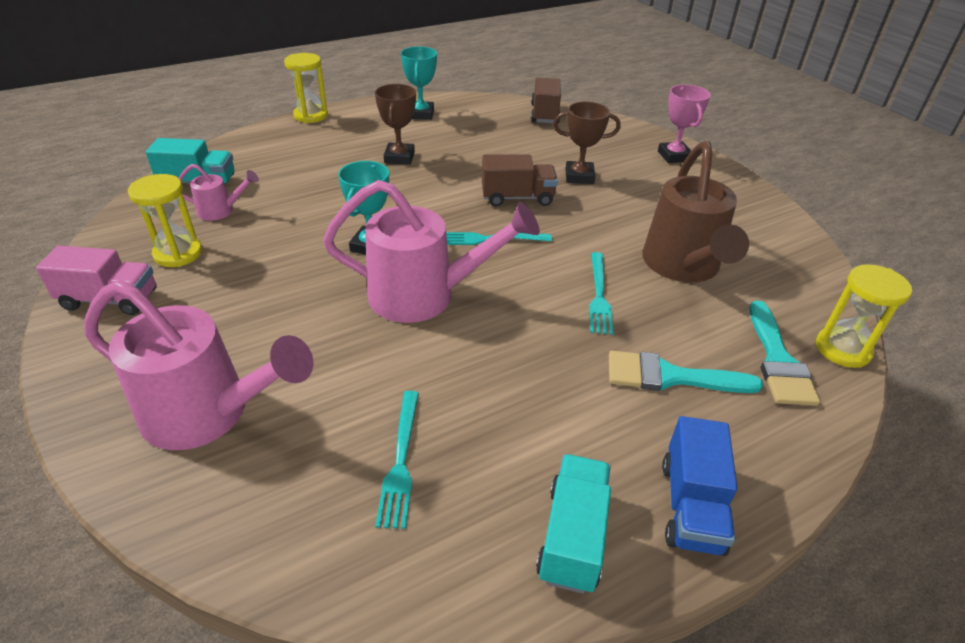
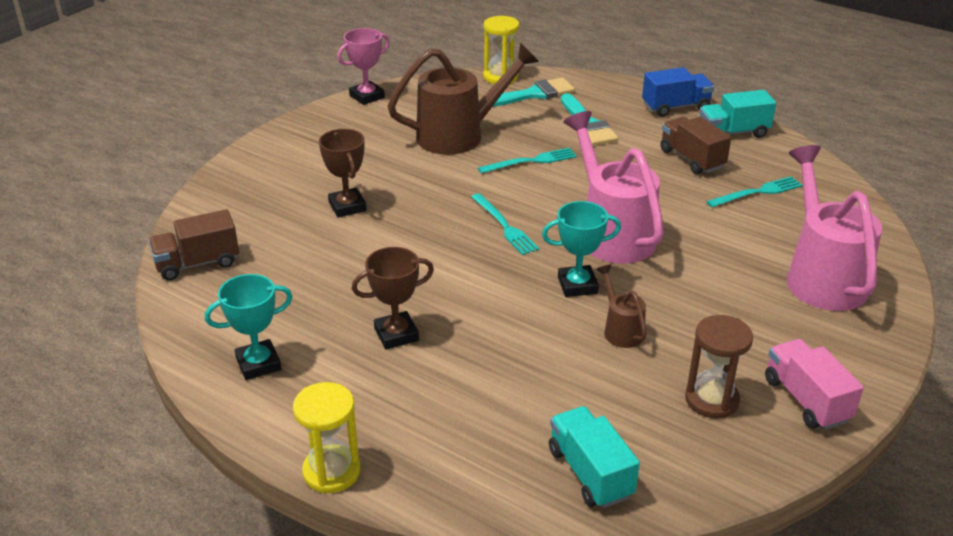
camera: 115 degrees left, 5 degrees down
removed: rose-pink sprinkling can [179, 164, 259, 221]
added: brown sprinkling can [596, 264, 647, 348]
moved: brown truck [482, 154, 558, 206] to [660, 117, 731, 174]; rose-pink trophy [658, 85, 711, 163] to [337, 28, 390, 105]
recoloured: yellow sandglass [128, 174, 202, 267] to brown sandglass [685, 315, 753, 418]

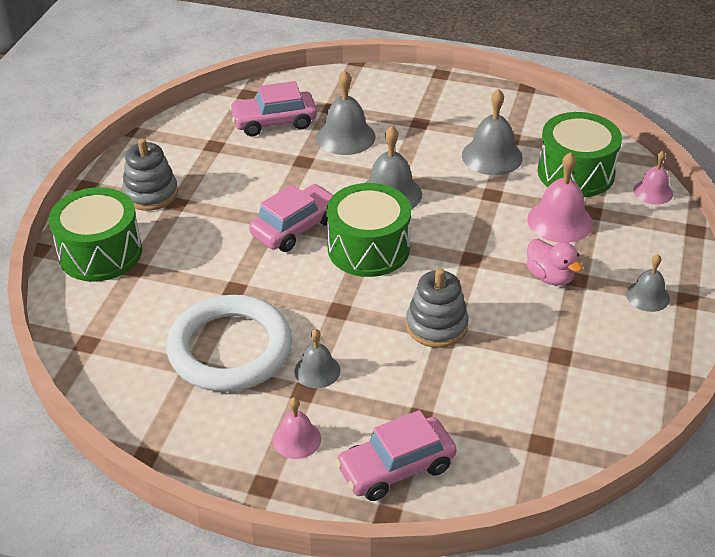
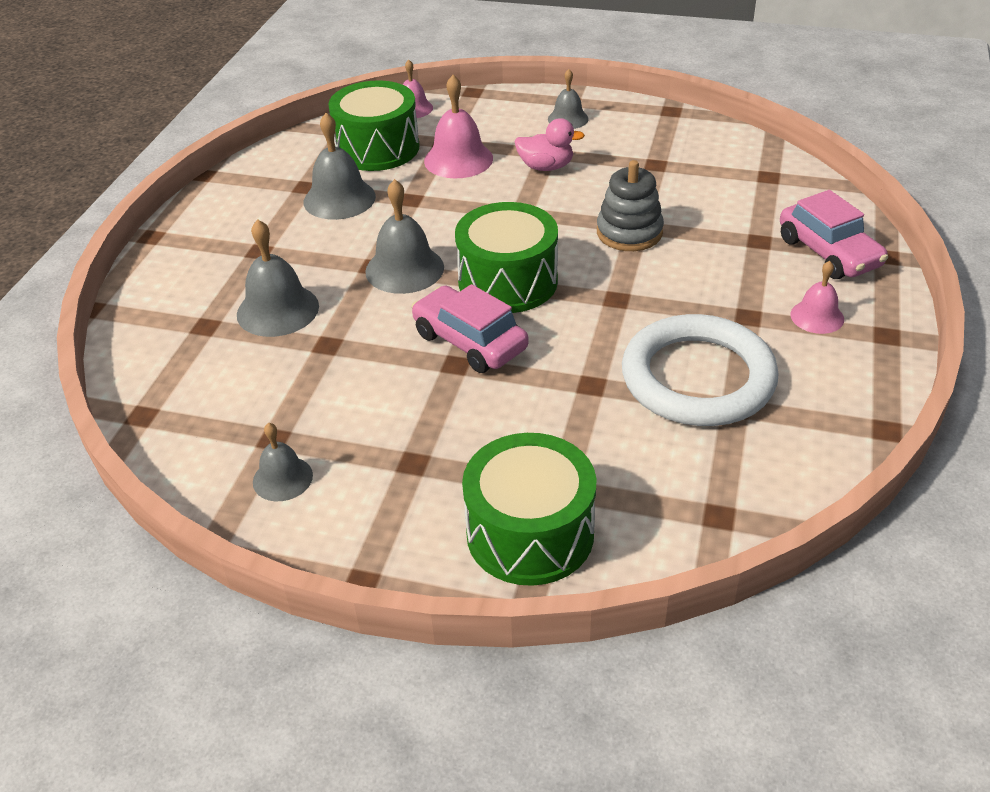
camera: 90 degrees left, 0 degrees up
removed: gray ring stacker [122, 138, 178, 211]; rose-pink toy car [229, 81, 317, 136]
moved: gray bell [294, 329, 340, 388] to [253, 423, 313, 501]
turned: rose-pink duck [526, 239, 583, 286] = [514, 118, 585, 171] 45 degrees clockwise

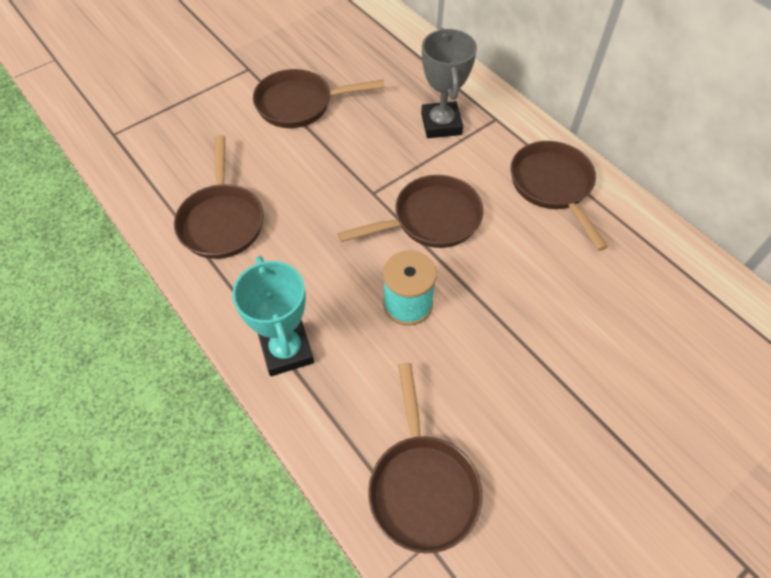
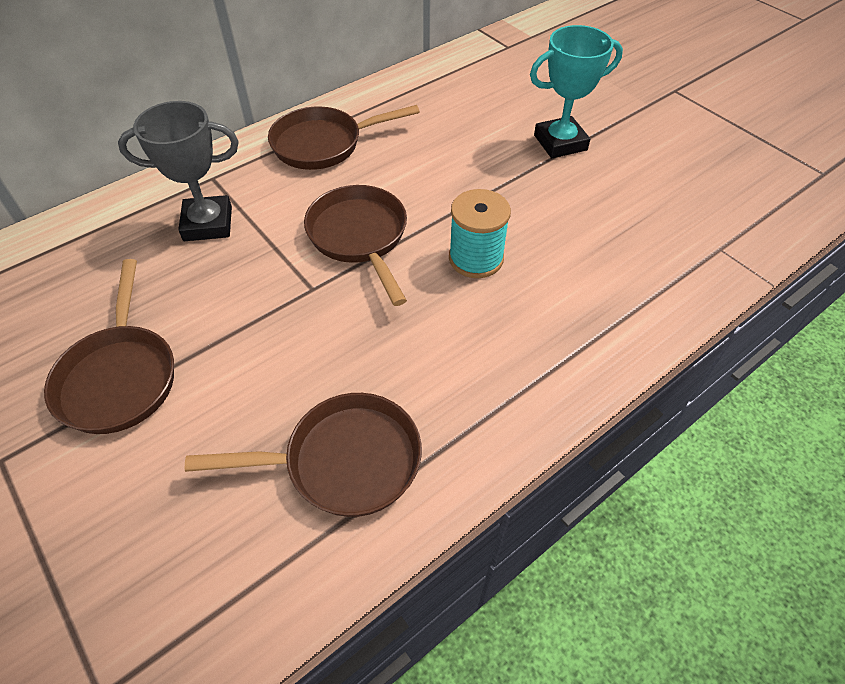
camera: 90 degrees left, 5 degrees down
removed: brown skillet [368, 363, 483, 553]
moved: turquoise trophy [232, 256, 314, 376] to [530, 25, 623, 158]

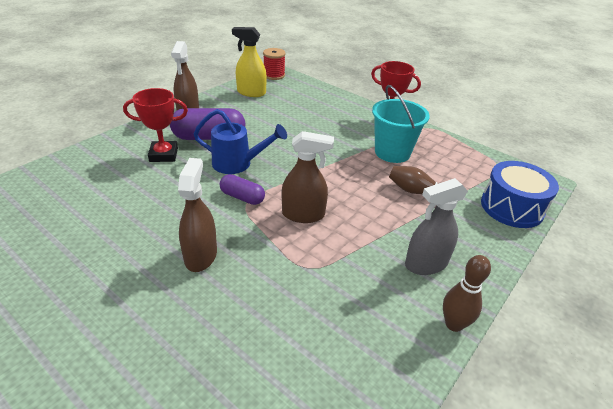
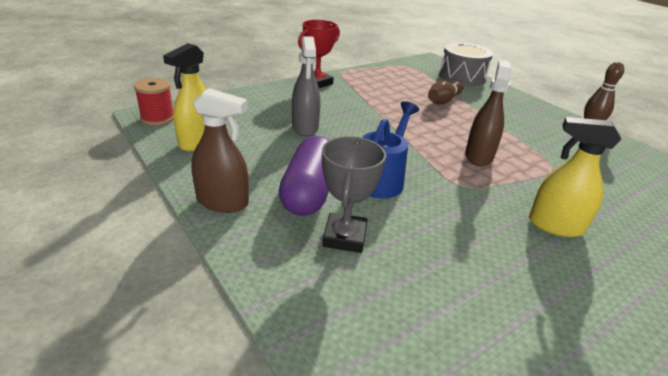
camera: 75 degrees left, 5 degrees down
removed: royal purple pill [220, 174, 265, 205]; turquoise sand bucket [372, 85, 430, 163]
moved: gray sprayer [405, 178, 468, 275] to [292, 36, 321, 137]
recoloured: red trophy [123, 88, 188, 162] to gray trophy [322, 136, 386, 253]; brown sprayer [178, 158, 217, 272] to yellow sprayer [529, 117, 621, 237]; royal blue snare drum [481, 161, 559, 228] to gray snare drum [439, 43, 493, 86]

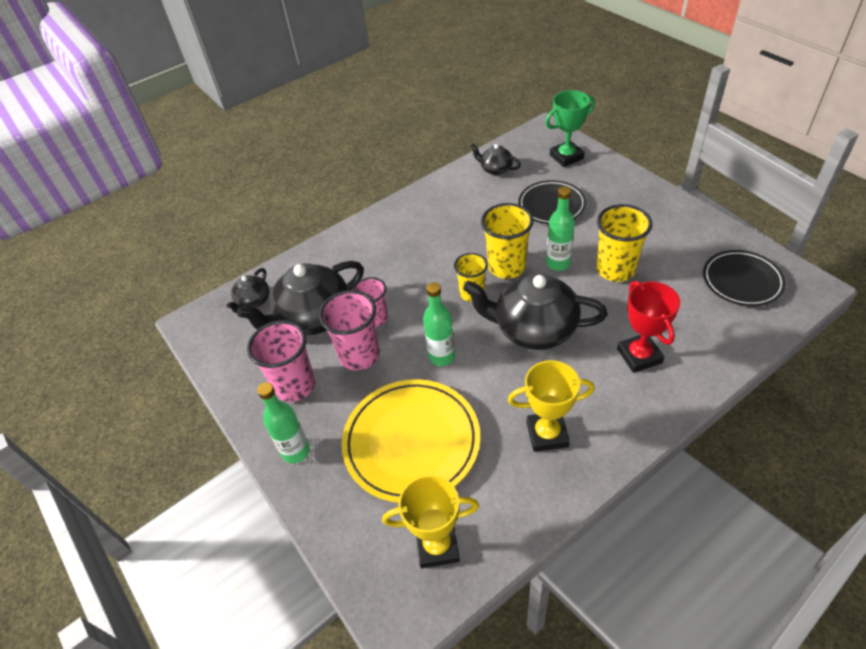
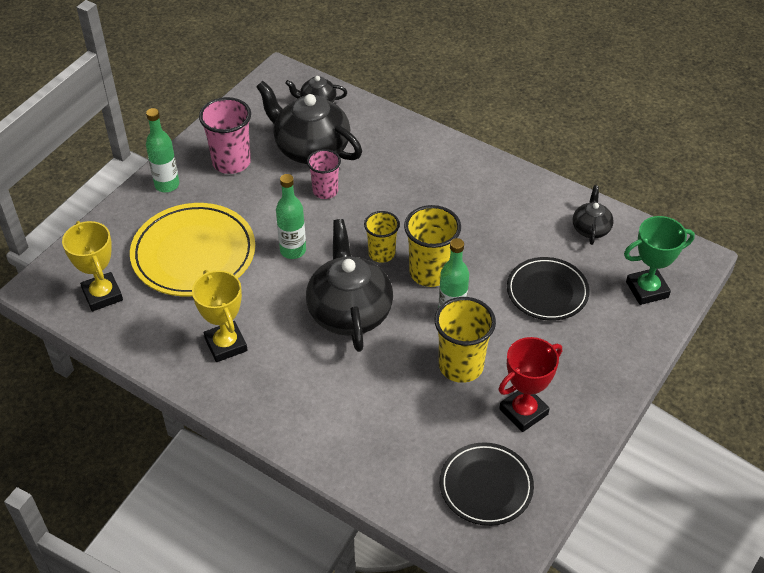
camera: 65 degrees right, 0 degrees up
removed: rose-pink beaker [319, 290, 380, 370]
moved: red trophy [617, 281, 680, 373] to [499, 337, 562, 432]
turned: emerald trophy [545, 90, 595, 167] = [624, 216, 695, 305] 60 degrees counterclockwise

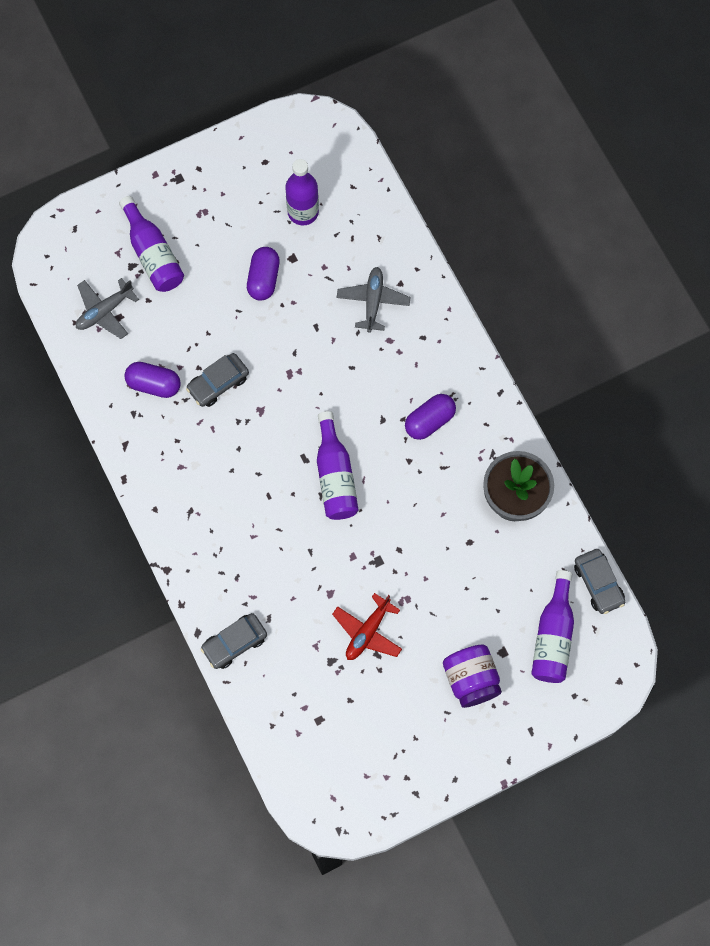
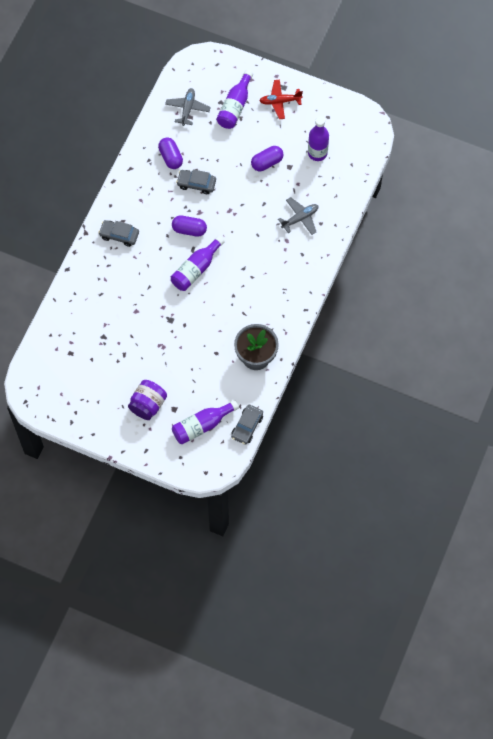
camera: 50 degrees right, 5 degrees down
moved: gray toy car [201, 613, 267, 669] to [98, 220, 139, 247]; red aeroplane [332, 593, 402, 660] to [260, 80, 303, 119]; royal purple pill [405, 394, 456, 440] to [172, 216, 207, 237]
turned: gray aeroplane [76, 278, 139, 339] = [165, 88, 211, 126] 90 degrees clockwise

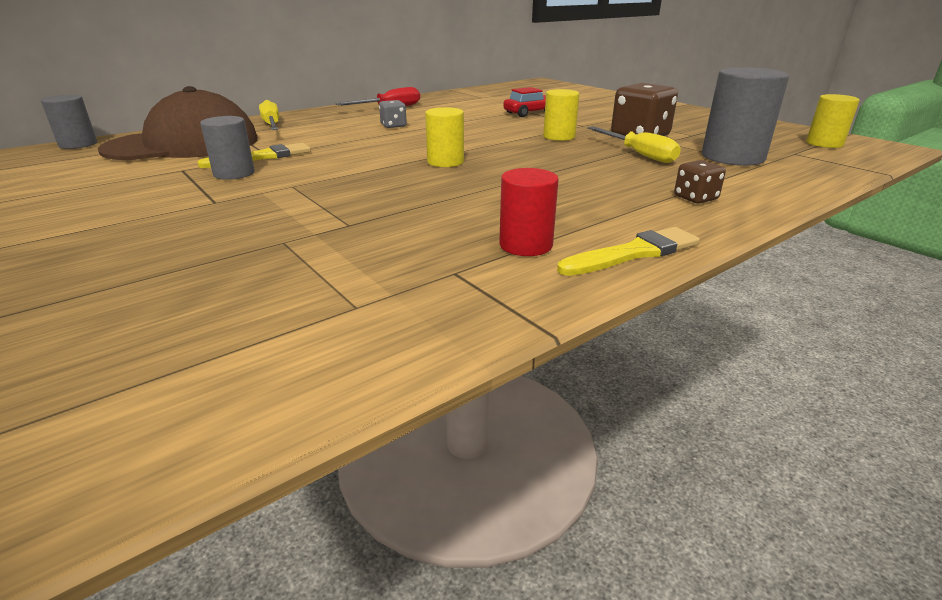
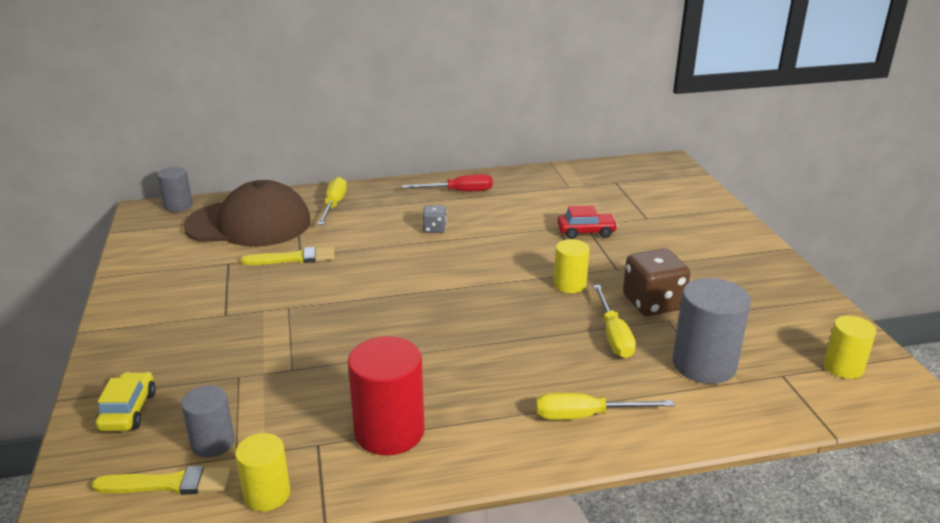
camera: 25 degrees right, 0 degrees up
added: yellow toy car [96, 372, 156, 431]
moved: gray cylinder [200, 116, 255, 180] to [181, 385, 235, 457]; yellow cylinder [425, 107, 464, 167] to [235, 433, 290, 511]; yellow paint brush [557, 227, 700, 276] to [92, 466, 231, 495]
replaced: brown dice [674, 160, 726, 204] to yellow hand screwdriver [536, 393, 675, 420]
resized: red cylinder [499, 168, 558, 256] = [348, 336, 425, 455] x1.66

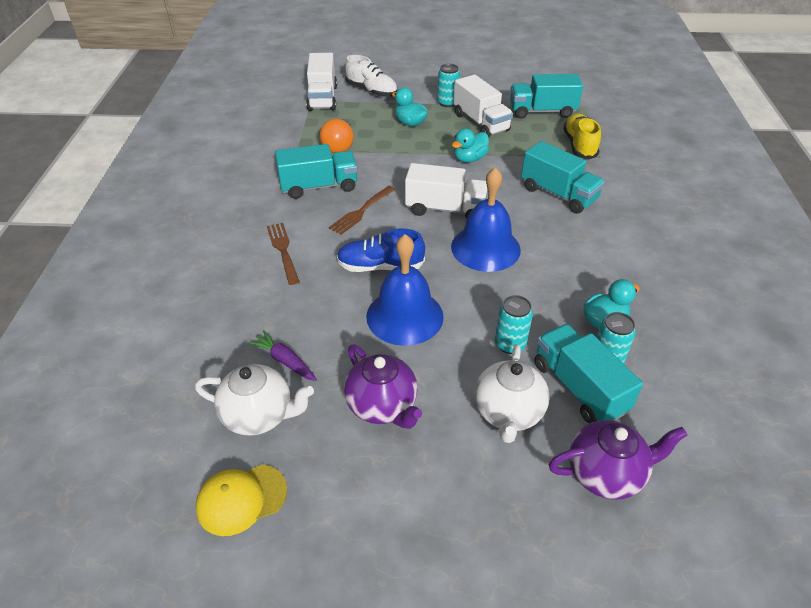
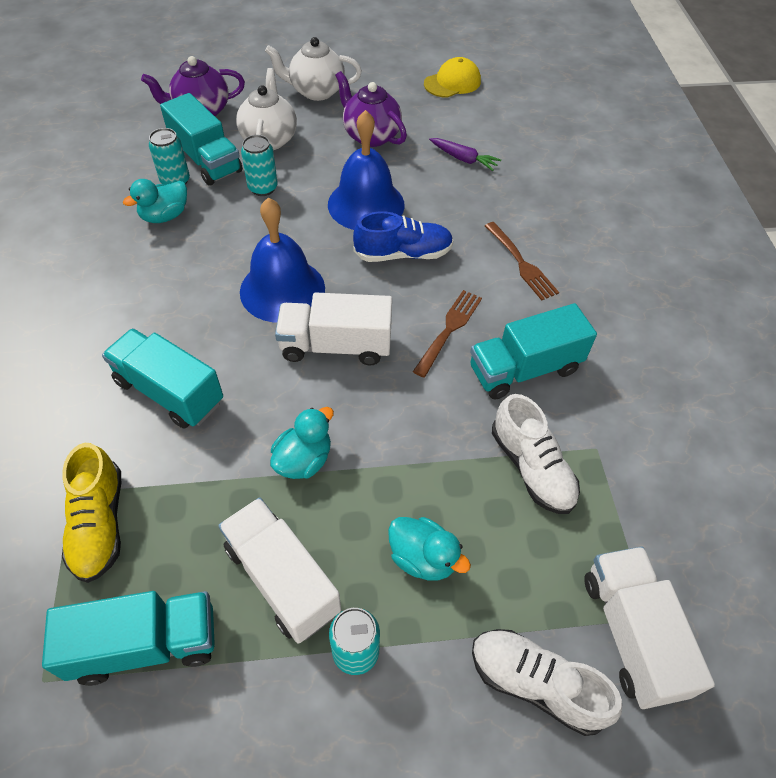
camera: 170 degrees right, 10 degrees up
moved: pure white teapot [195, 364, 314, 436] to [265, 37, 362, 101]
replaced: orange-coloured bulb [319, 119, 354, 153] to pure white shoe [492, 394, 580, 514]

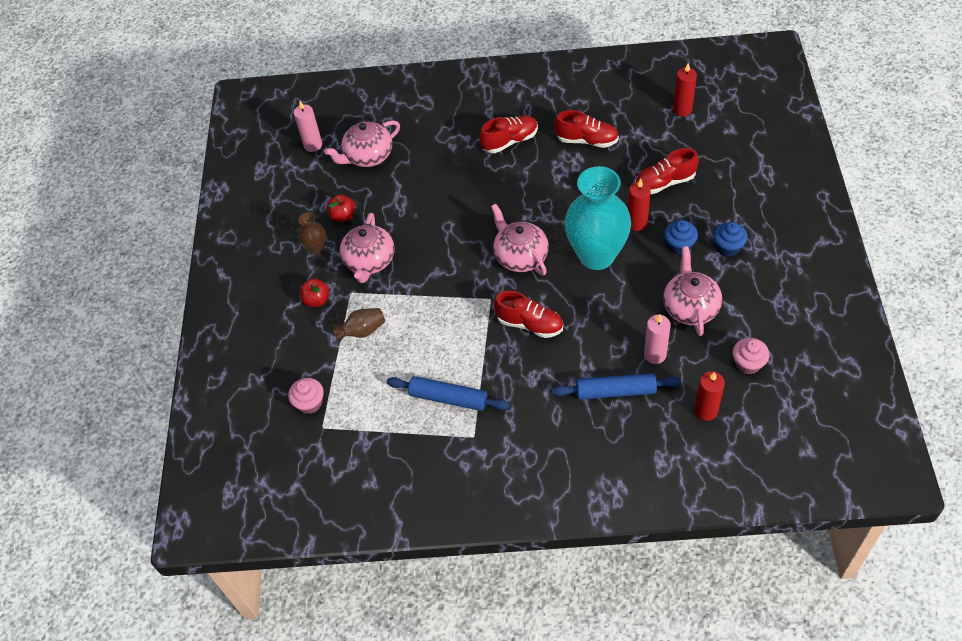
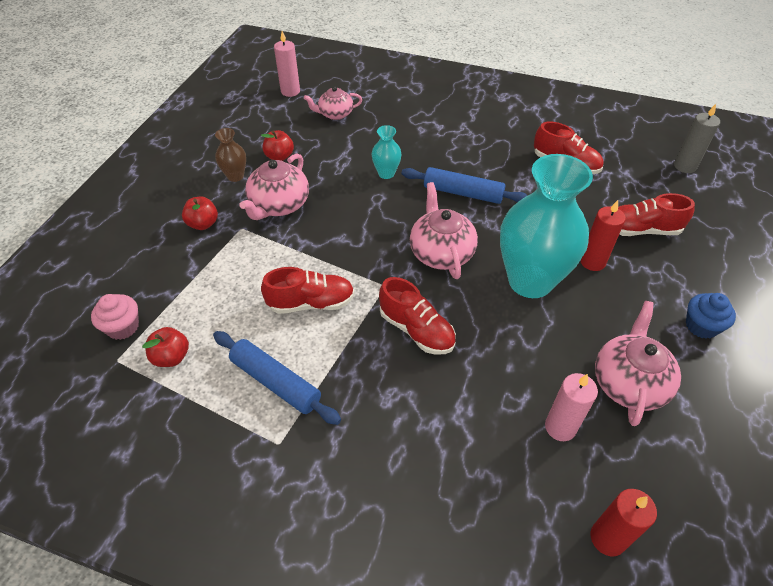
camera: 15 degrees right, 5 degrees down
removed: brown tall vase [333, 308, 385, 342]; royal blue muffin [664, 220, 698, 254]; rose-pink muffin [733, 338, 769, 374]
added: red toy apple [142, 327, 189, 367]; turquoise tall vase [371, 125, 402, 179]
moved: red shoe [479, 115, 538, 153] to [261, 267, 355, 314]; royal blue dough roller [552, 373, 681, 400] to [401, 167, 528, 204]
recoloured: red wax candle [673, 63, 697, 117] to gray wax candle [674, 104, 720, 173]
resized: rose-pink teapot [324, 120, 400, 167] = [304, 86, 362, 120] x0.66

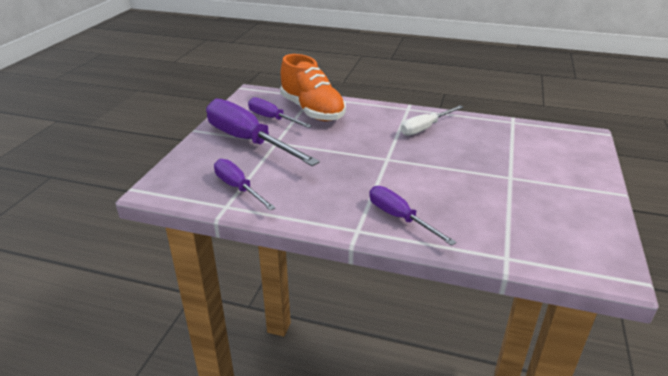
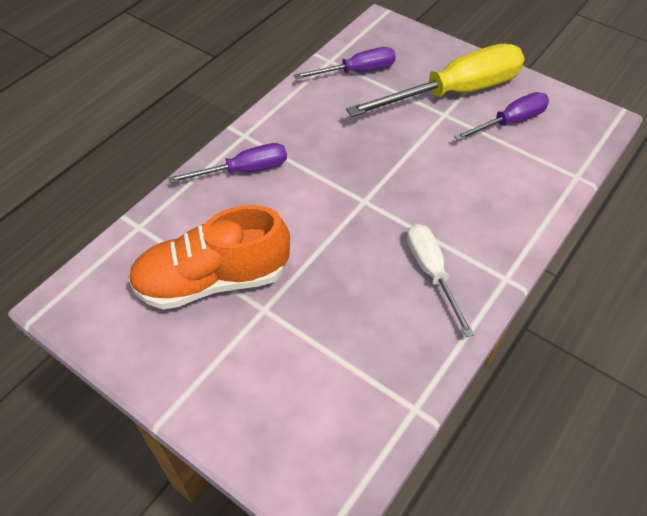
camera: 110 degrees right, 20 degrees up
moved: orange-coloured shoe [280, 54, 346, 121] to [128, 205, 290, 310]
recoloured: royal purple hand screwdriver [206, 99, 320, 166] to yellow hand screwdriver [346, 44, 525, 117]

